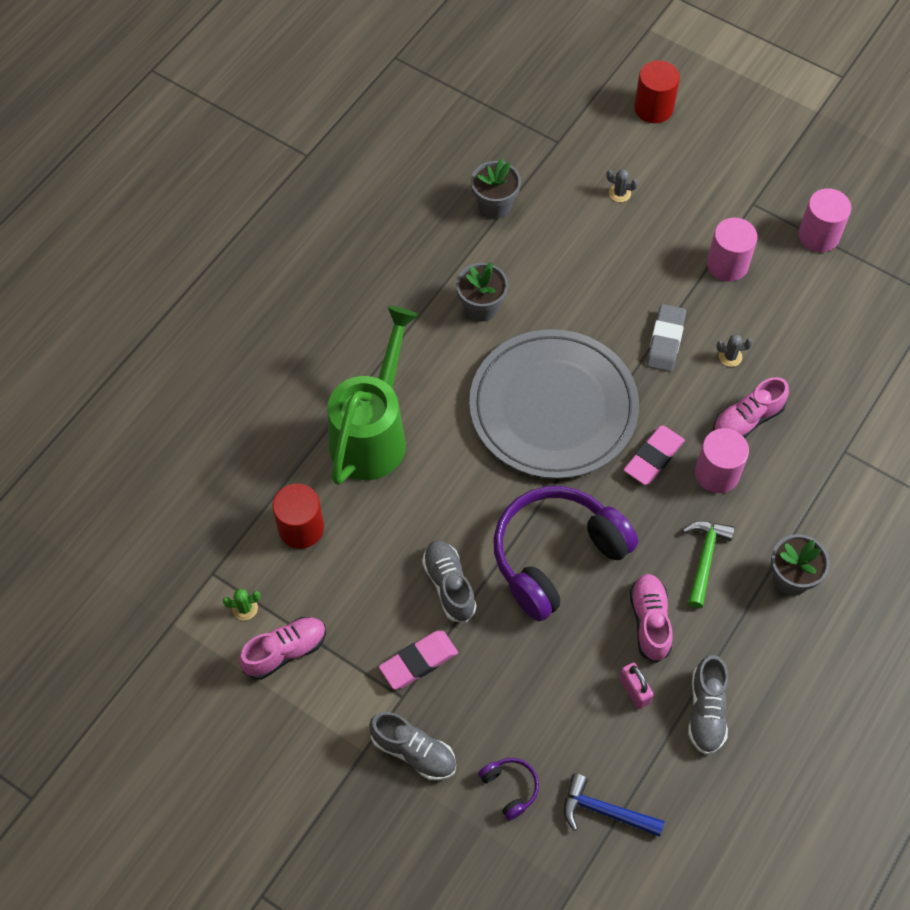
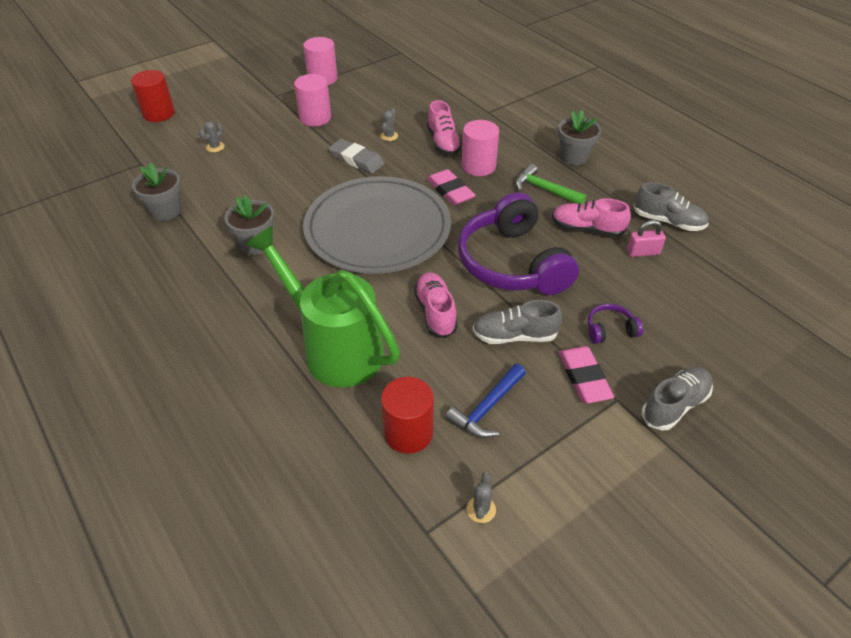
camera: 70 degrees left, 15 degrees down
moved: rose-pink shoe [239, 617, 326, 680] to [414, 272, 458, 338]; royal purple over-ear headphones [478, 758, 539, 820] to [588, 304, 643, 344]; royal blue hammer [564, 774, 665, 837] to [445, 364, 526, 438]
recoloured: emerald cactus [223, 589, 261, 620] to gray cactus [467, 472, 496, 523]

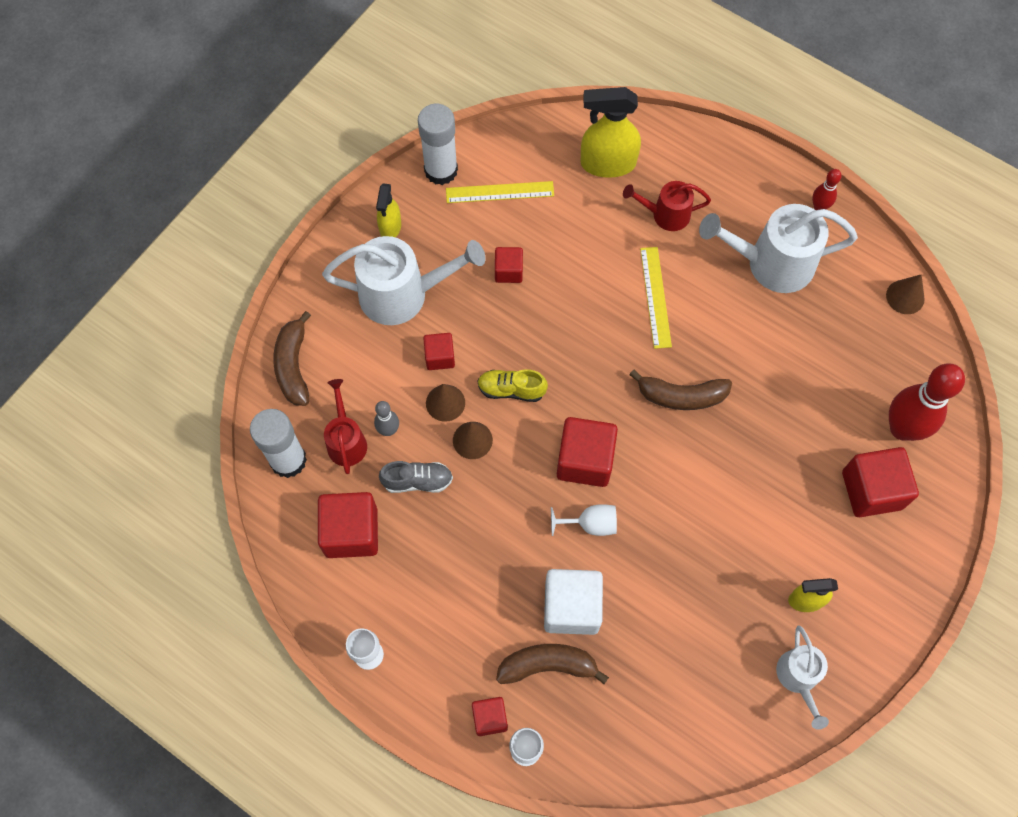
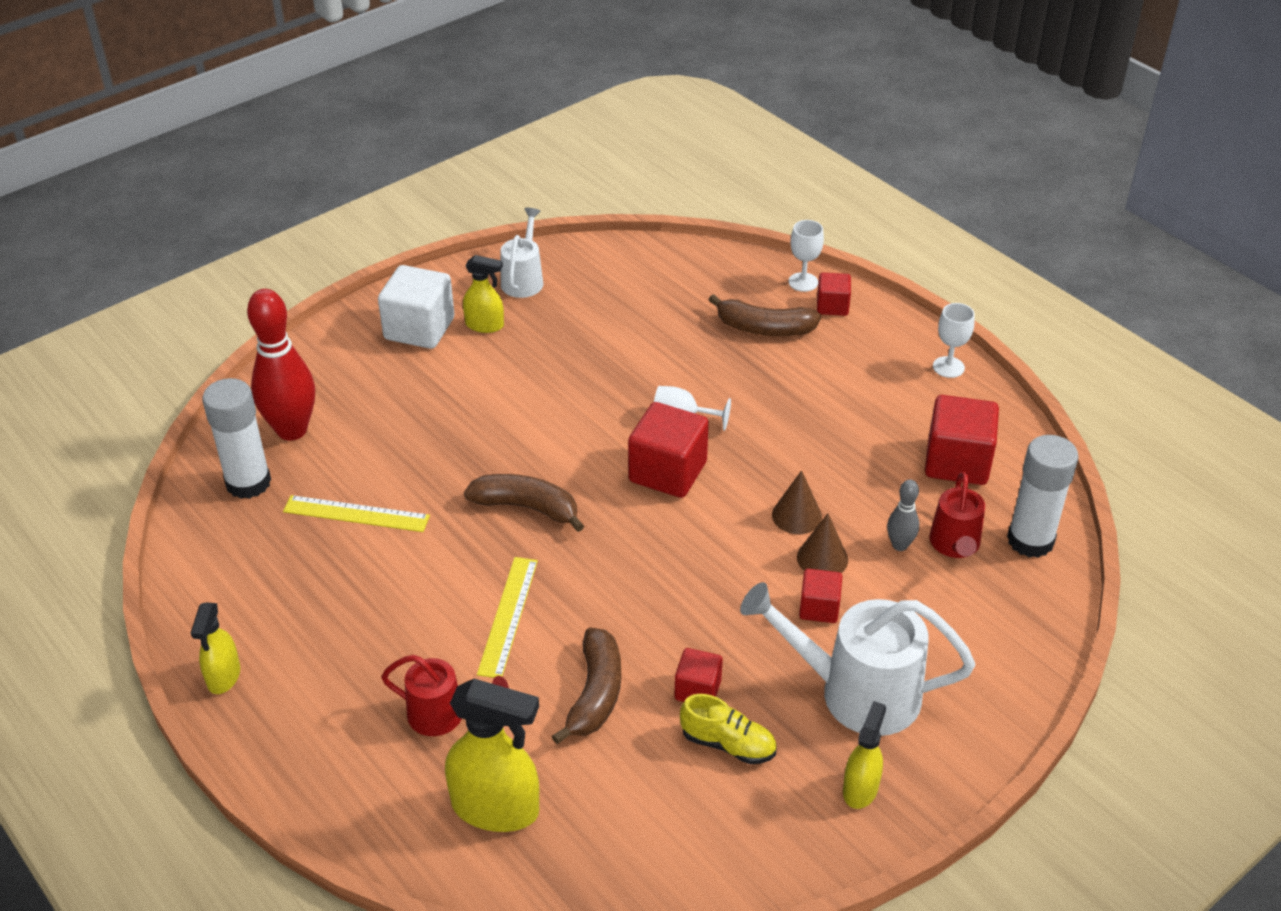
camera: 165 degrees left, 25 degrees down
removed: gray shoe [379, 461, 453, 493]; pure white sprinkling can [699, 204, 858, 293]; red solid cube [842, 447, 919, 517]; brown cone shape [886, 274, 925, 314]
moved: brown banana fruit [273, 311, 311, 406] to [552, 627, 621, 744]; pure white glue stick [418, 104, 458, 185] to [202, 378, 271, 499]; yellow straightedge [446, 181, 554, 203] to [283, 495, 430, 532]; yellow shoe [477, 369, 548, 402] to [680, 694, 777, 764]; pure white solid cube [544, 569, 603, 635] to [378, 265, 454, 349]
replaced: red bowling pin [812, 169, 841, 210] to yellow sprayer [191, 603, 240, 694]

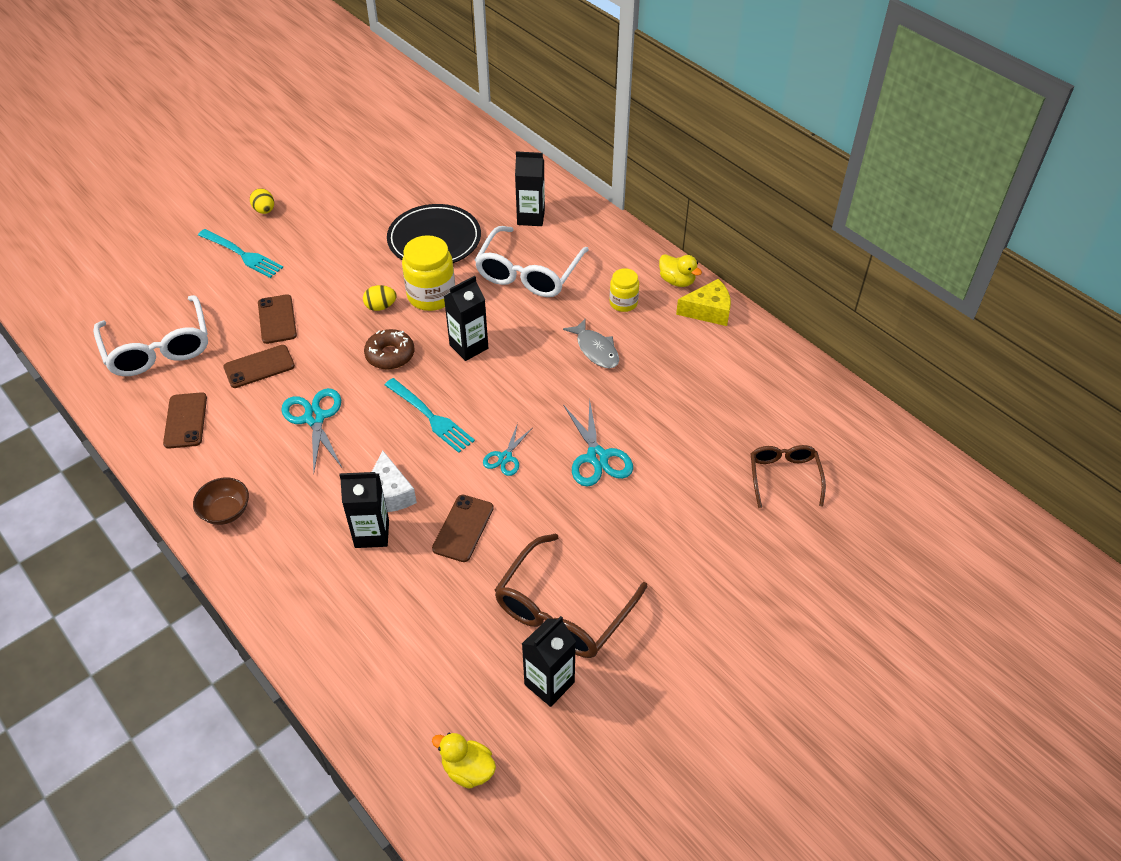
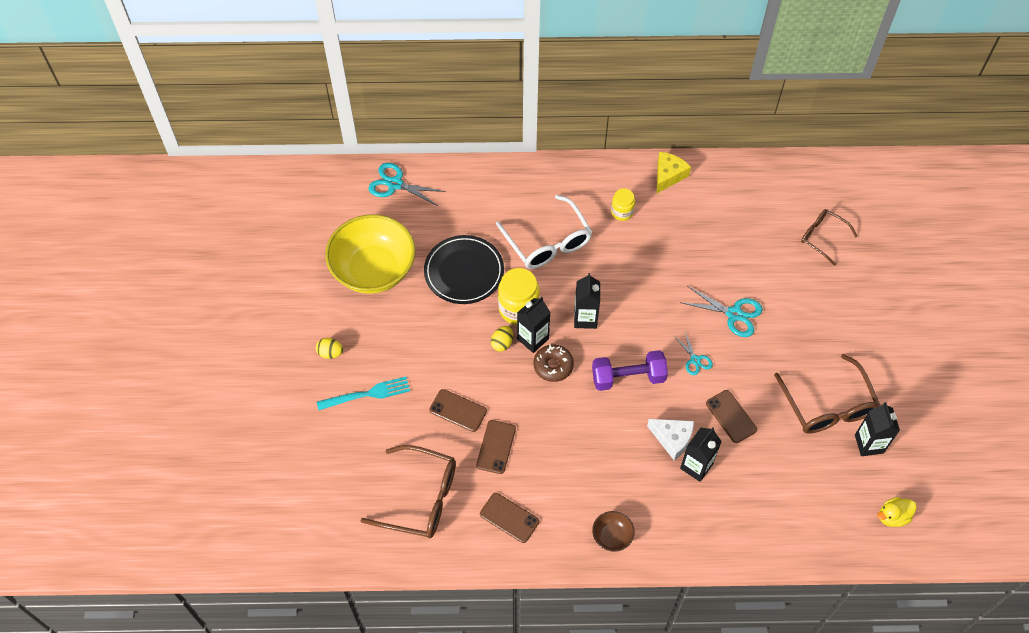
camera: 50 degrees left, 10 degrees up
removed: gray fish [563, 318, 619, 368]; yellow duck [659, 254, 702, 287]
added: yellow serving bowl [325, 214, 416, 294]
moved: turquoise pair of scissors [281, 388, 342, 473] to [368, 163, 446, 206]; ebony juice carton [515, 151, 545, 226] to [517, 297, 551, 353]
replaced: turquoise dinner fork [385, 378, 475, 453] to royal purple dumbbell [592, 350, 668, 391]
recoloured: pure white spectacles [93, 295, 208, 376] to brown spectacles [360, 445, 456, 538]

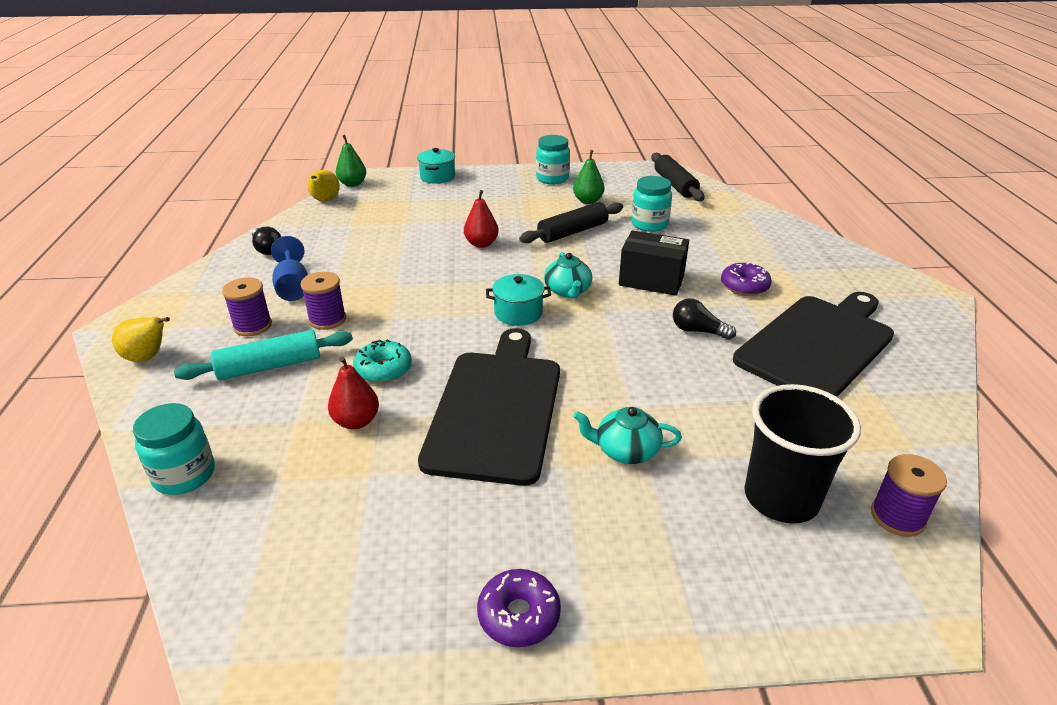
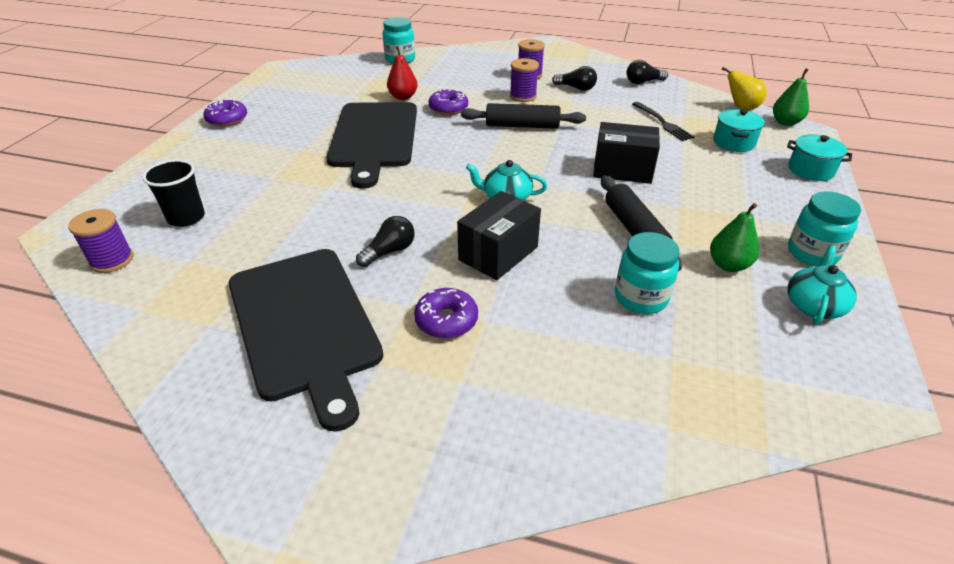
camera: 110 degrees right, 5 degrees up
removed: yellow pear fruit [112, 317, 170, 362]; turquoise dough roller [174, 330, 353, 380]
added: ebony dinner fork [632, 102, 695, 141]
moved: turquoise stockpot [486, 274, 551, 326] to [713, 109, 765, 152]; turquoise teapot [573, 407, 682, 464] to [788, 245, 857, 324]; ebony dough roller [651, 153, 704, 201] to [461, 103, 586, 129]
replaced: royal blue chalice [271, 236, 308, 301] to ebony bulb [552, 66, 597, 91]; red pear fruit [464, 190, 499, 248] to ebony parcel [593, 122, 660, 184]
recoloured: turquoise donut [353, 340, 412, 383] to royal purple donut [428, 89, 468, 115]
turned: ebony chopping board [418, 328, 560, 486] = [327, 102, 417, 189] 60 degrees clockwise
resized: ebony beaker [744, 384, 861, 523] = [142, 159, 205, 227] x0.66

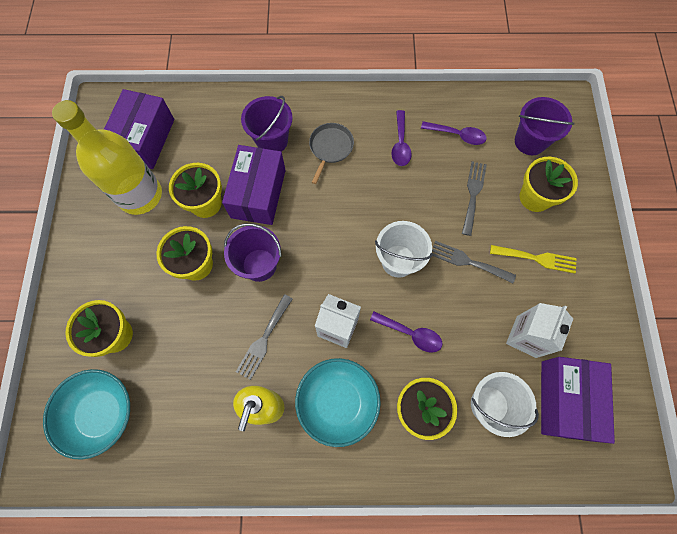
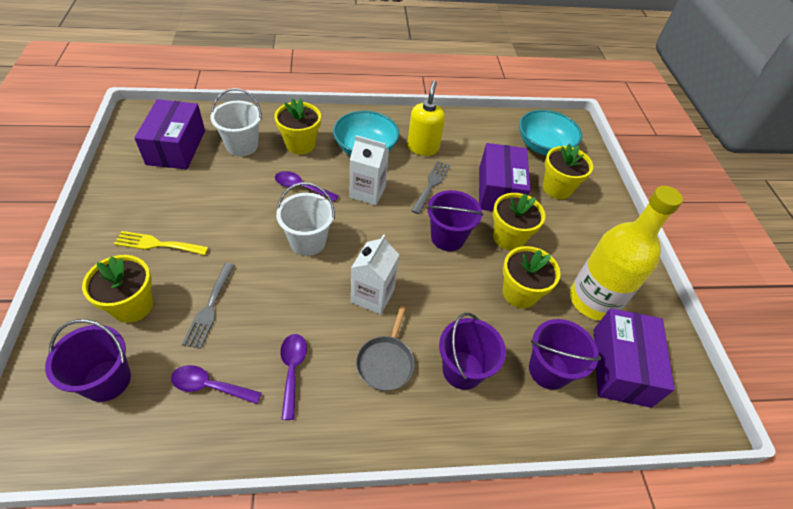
camera: 170 degrees right, 20 degrees down
removed: gray dinner fork [432, 241, 516, 283]
added: royal purple sand bucket [529, 319, 601, 390]
moved: royal purple parcel [222, 145, 286, 225] to [479, 143, 530, 211]; pure white juice carton [506, 303, 573, 358] to [351, 234, 399, 315]

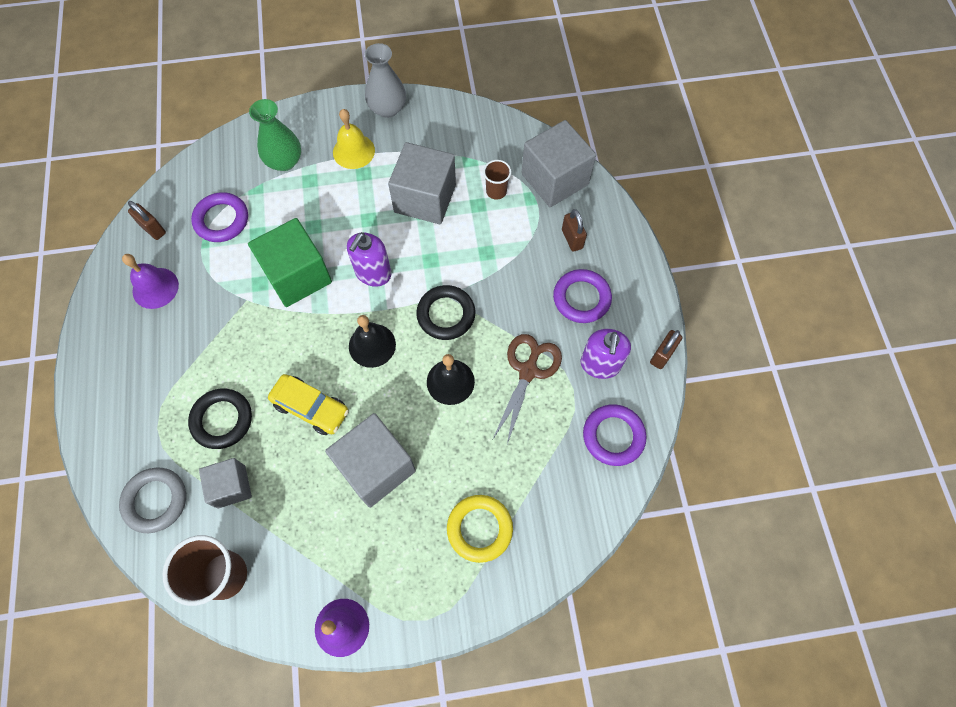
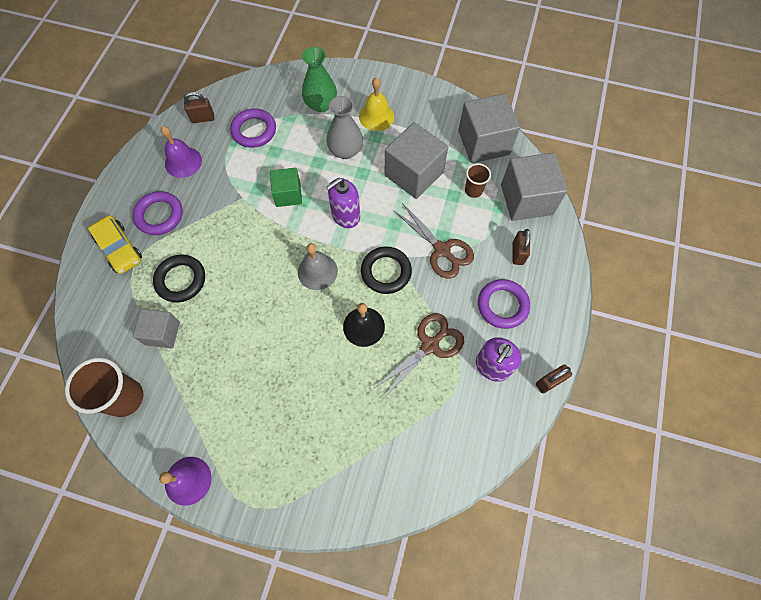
camera: 25 degrees right, 0 degrees up
removed: gray ring [119, 468, 186, 533]; yellow ring [447, 495, 513, 563]
added: brown pair of scissors [393, 203, 474, 279]
moved: yellow toy car [268, 374, 349, 435] to [88, 215, 142, 274]; gray solid cube [325, 413, 416, 508] to [458, 94, 520, 163]; gray tall vase [365, 43, 406, 118] to [326, 96, 363, 159]; royal purple ring [583, 404, 647, 466] to [133, 191, 183, 235]
recoloured: ebony bell [349, 315, 396, 368] to gray bell [298, 243, 338, 290]
turned: brown padlock [128, 201, 166, 240] = [184, 91, 214, 123] 75 degrees counterclockwise
resized: emerald solid cube [248, 218, 332, 307] = [270, 168, 302, 207] x0.60

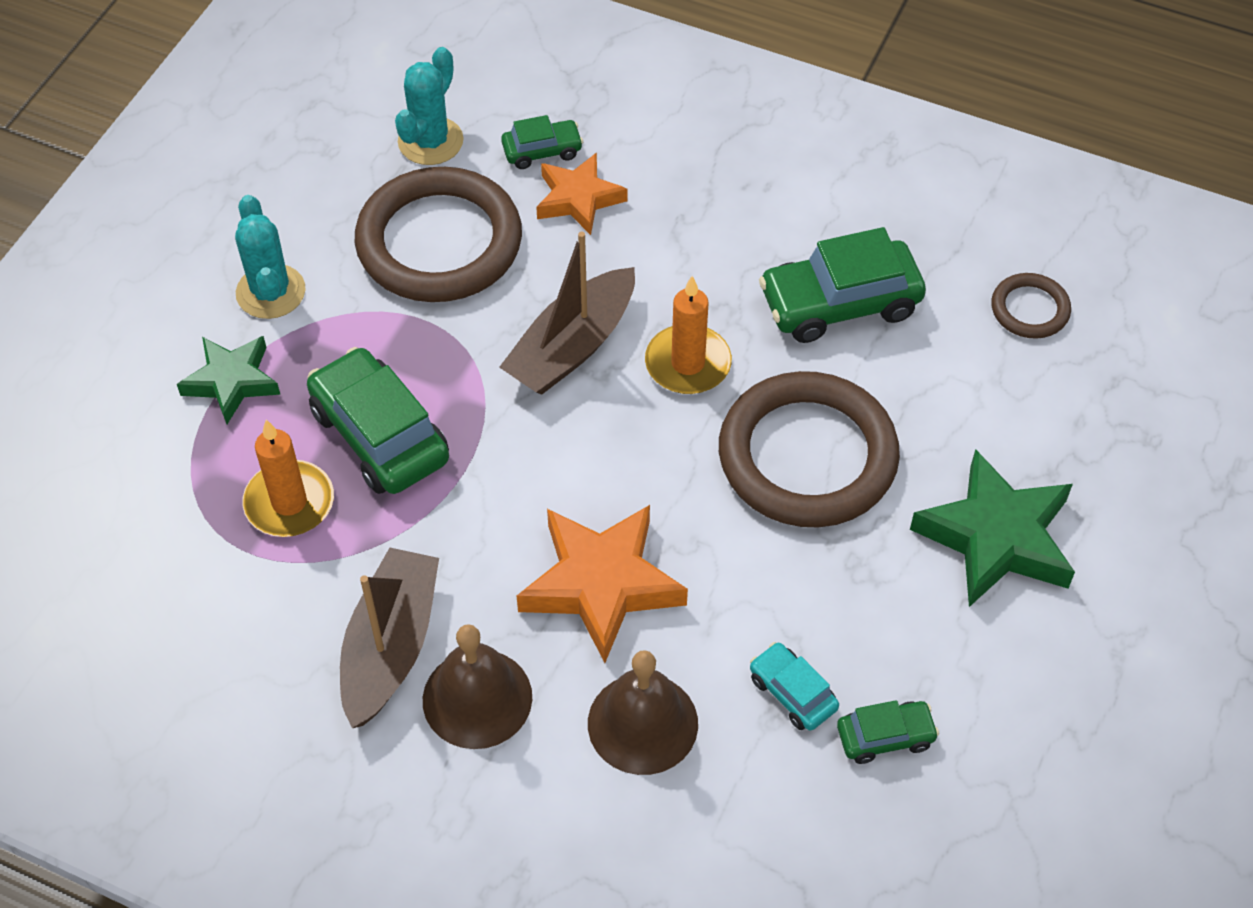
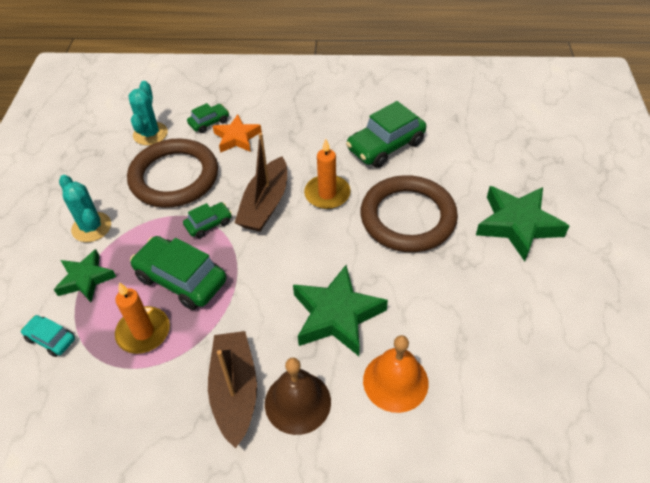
camera: 20 degrees left, 5 degrees down
removed: brown ring [991, 273, 1071, 339]
moved: turquoise toy car [750, 642, 839, 731] to [21, 315, 75, 357]; emerald toy car [837, 700, 939, 764] to [183, 202, 232, 238]
recoloured: orange-coloured five-pointed star [517, 505, 688, 663] to emerald five-pointed star [293, 265, 388, 356]; brown bell [588, 650, 698, 775] to orange-coloured bell [363, 335, 429, 413]

